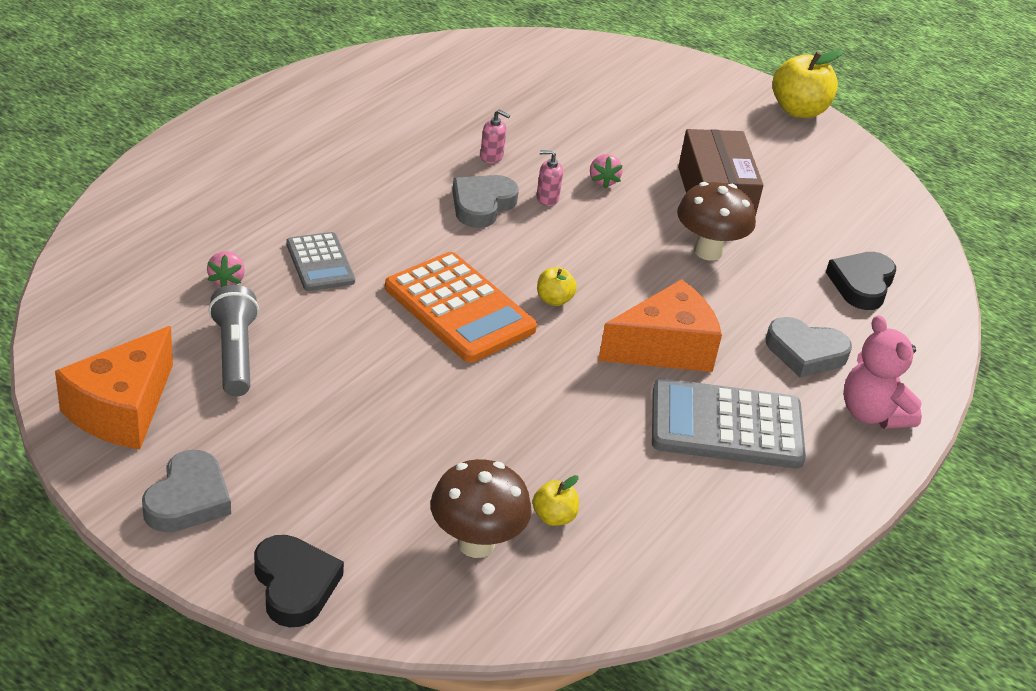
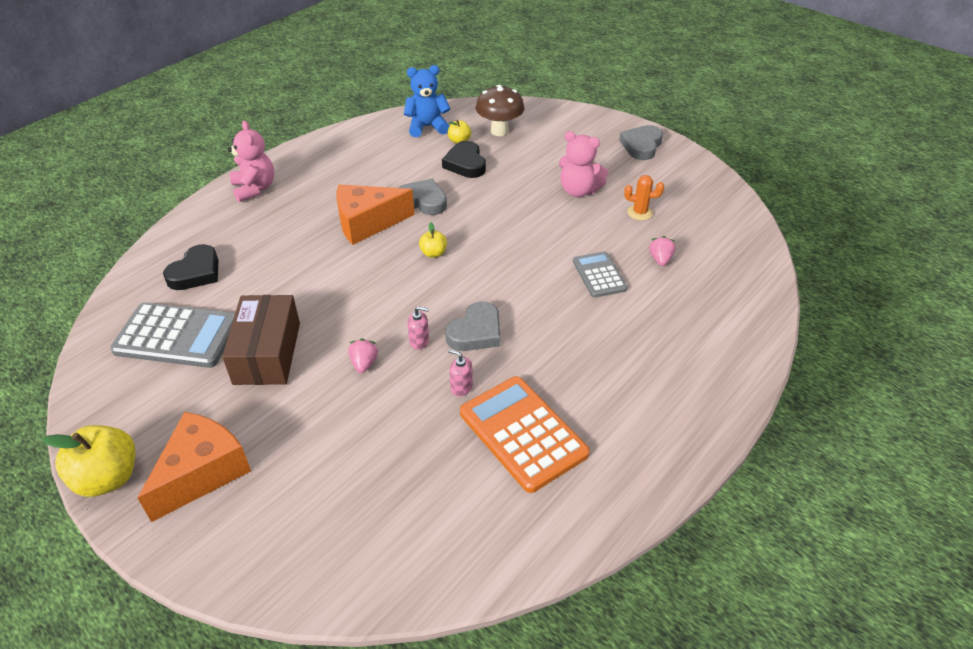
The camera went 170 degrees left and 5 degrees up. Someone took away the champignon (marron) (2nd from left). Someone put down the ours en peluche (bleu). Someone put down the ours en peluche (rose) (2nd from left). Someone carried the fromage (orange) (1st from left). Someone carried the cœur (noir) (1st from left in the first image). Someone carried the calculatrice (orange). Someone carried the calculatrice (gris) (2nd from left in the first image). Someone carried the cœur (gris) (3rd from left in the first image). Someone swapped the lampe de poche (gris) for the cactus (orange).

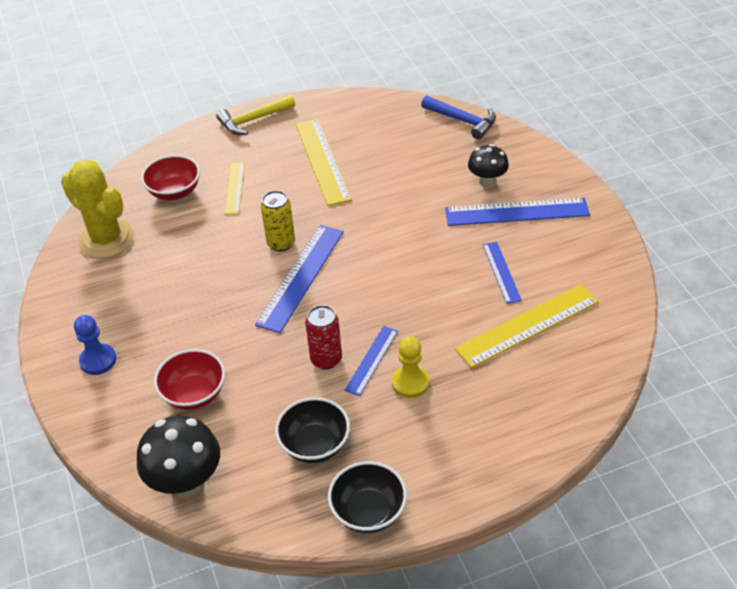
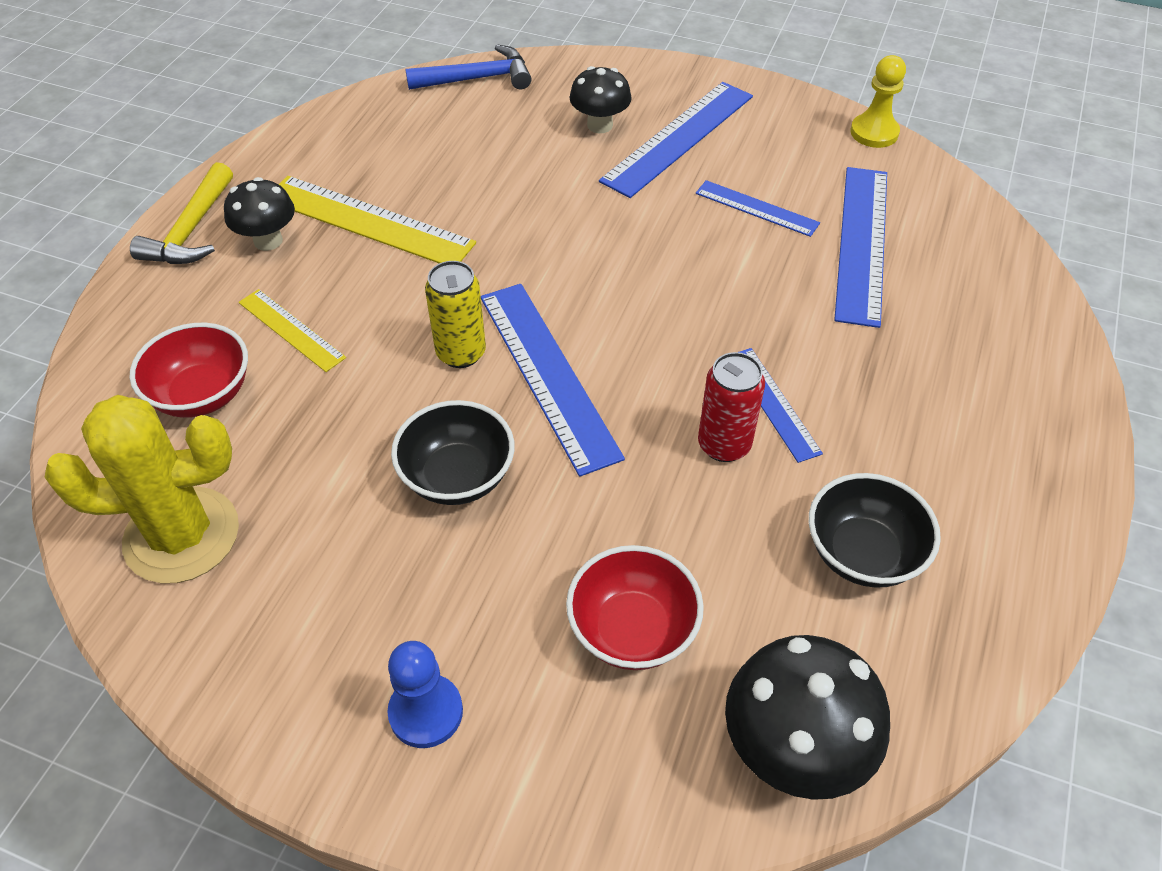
The camera went 50 degrees left and 5 degrees up. Someone put down the champignon (noir) (1st from left). Someone carried the bol (noir) (2nd from left in the first image). Someone carried the pion (jaune). Someone repainted the règle (jaune) (3rd from left), which became the règle (bleu) (5th from left).

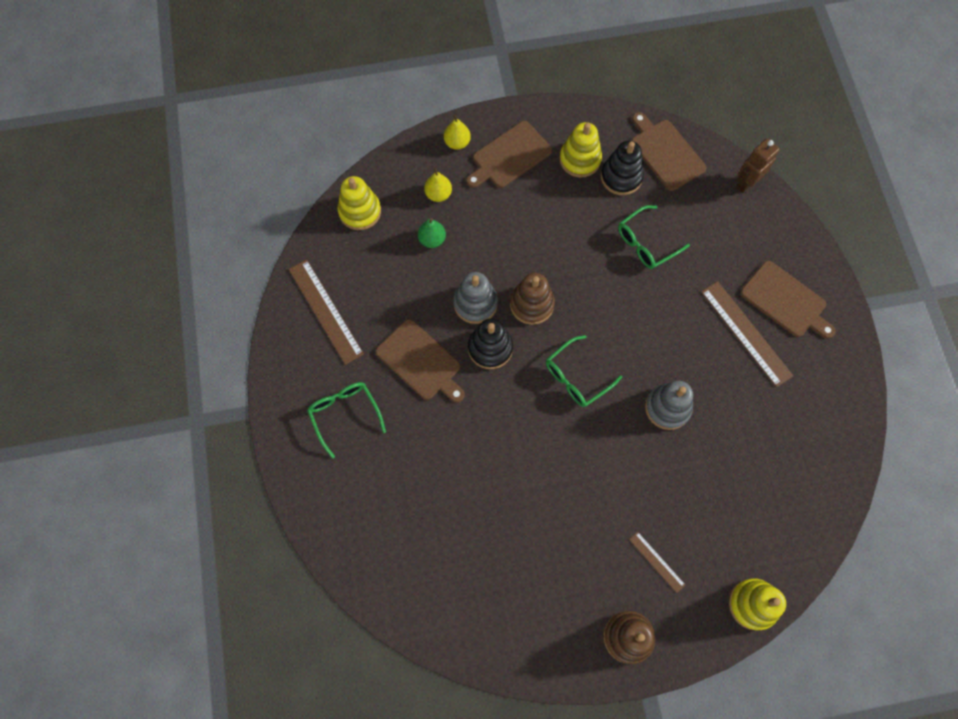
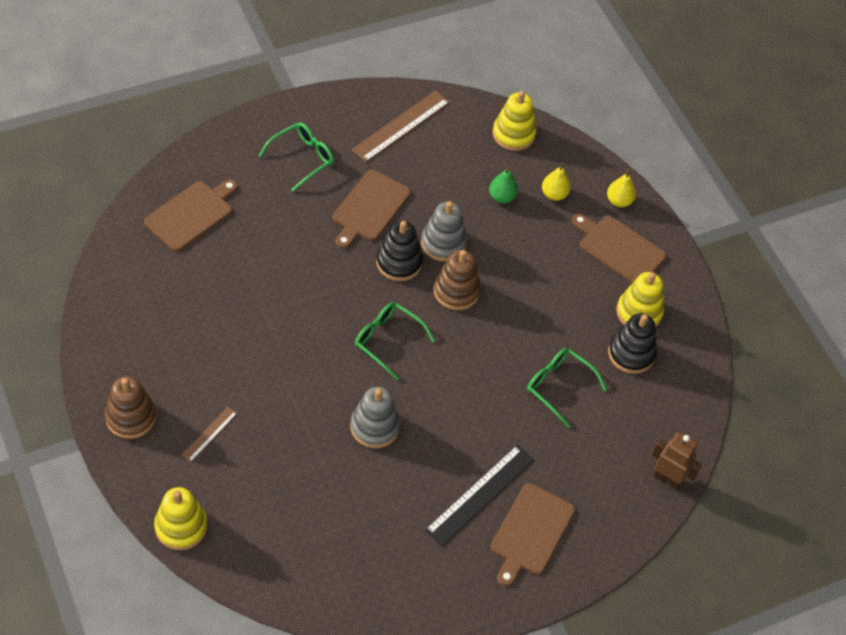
The camera went 70 degrees right and 15 degrees down. Someone carried the planche à découper (marron) (3rd from left in the first image). Someone repainted the règle (marron) (3rd from left), which became the règle (noir).

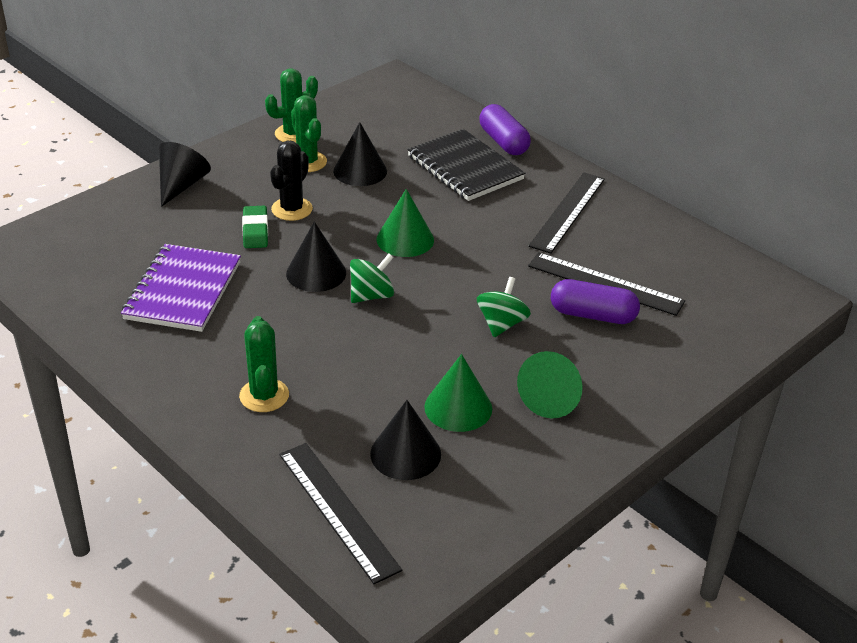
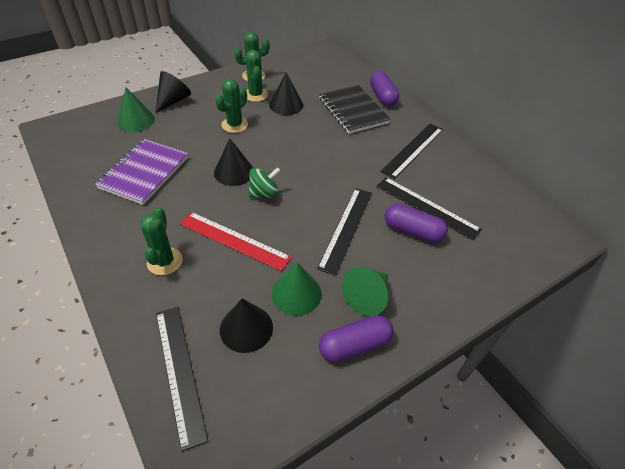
The camera went 10 degrees right and 10 degrees up. Someone took away the gomme (vert). Someone put down the règle (rouge). Someone put down the gélule (violet) (1st from left). Someone carried the cône (vert) (1st from left). Someone swapped the toupie (vert) (2nd from left) for the règle (noir) (2nd from left). Someone repainted the cactus (noir), which became the cactus (vert) (2nd from left).

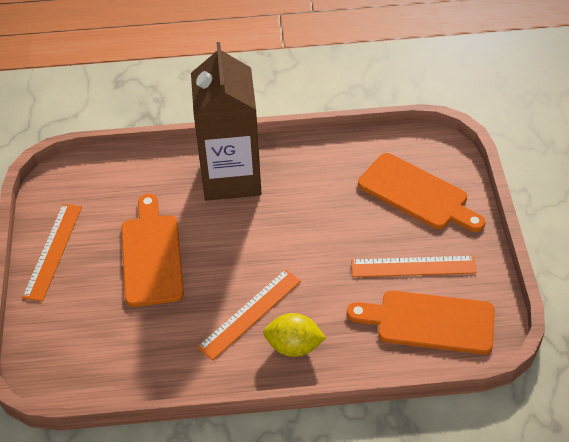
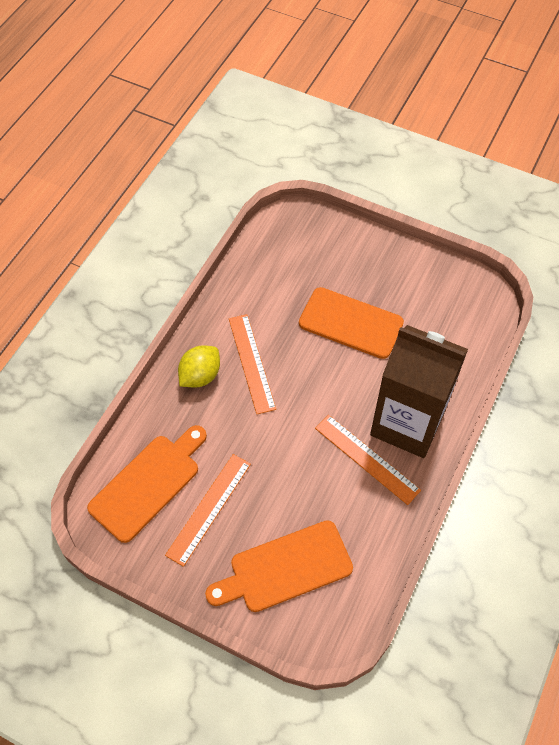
The camera went 120 degrees right and 10 degrees up. Someone carried the règle (orange) (1st from left in the first image).

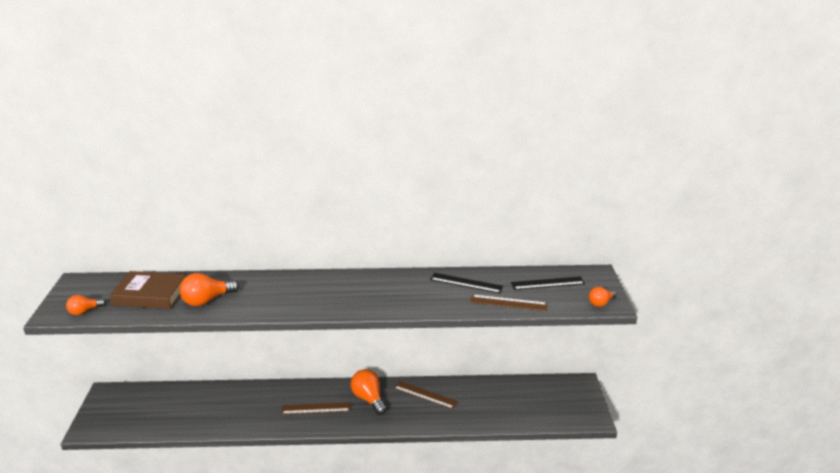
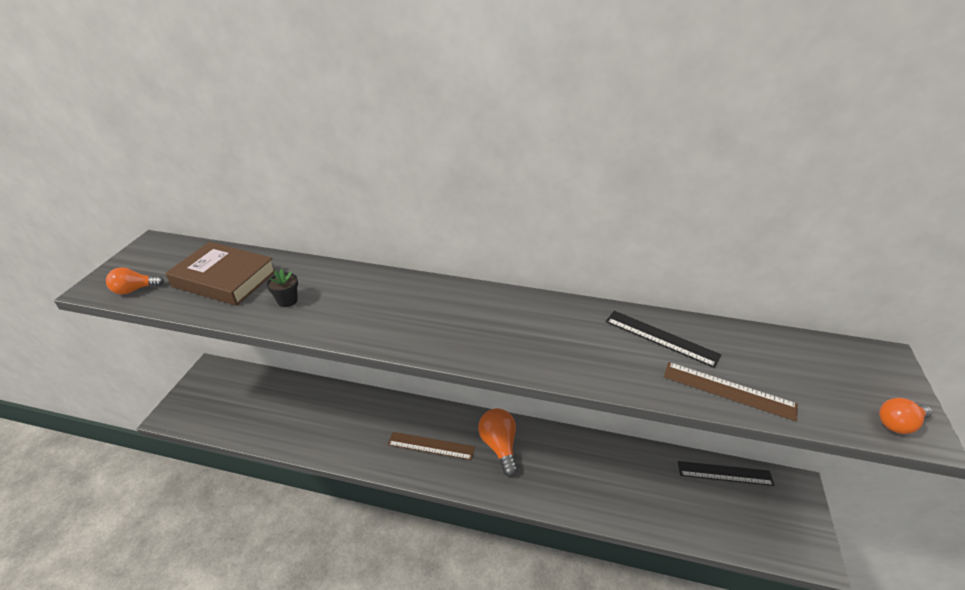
The camera went 15 degrees right and 10 degrees up. Someone took away the règle (marron) (2nd from left). Someone carried the règle (noir) (2nd from left). Someone swapped the ampoule (orange) (2nd from left) for the pot de fleurs (noir).

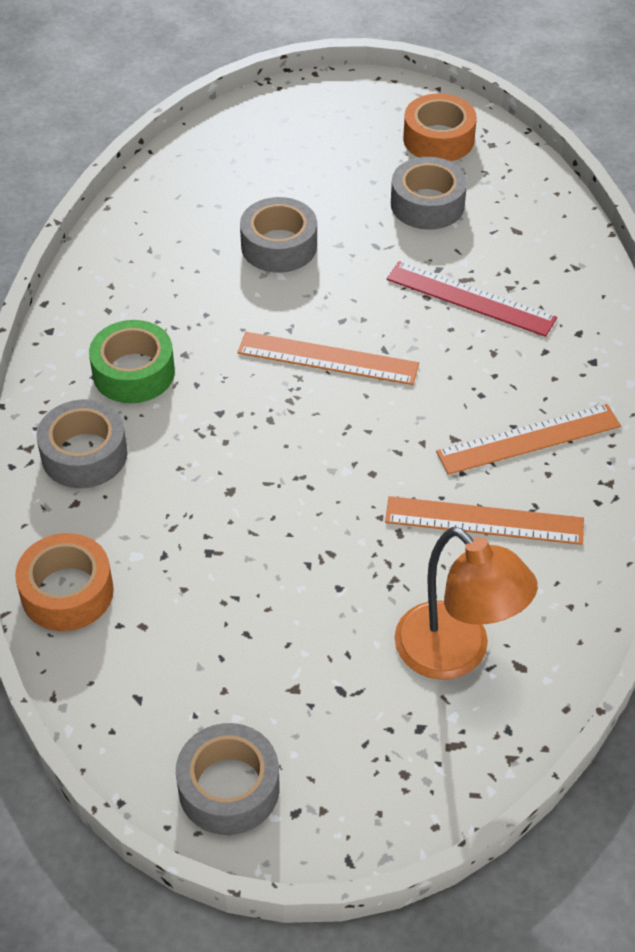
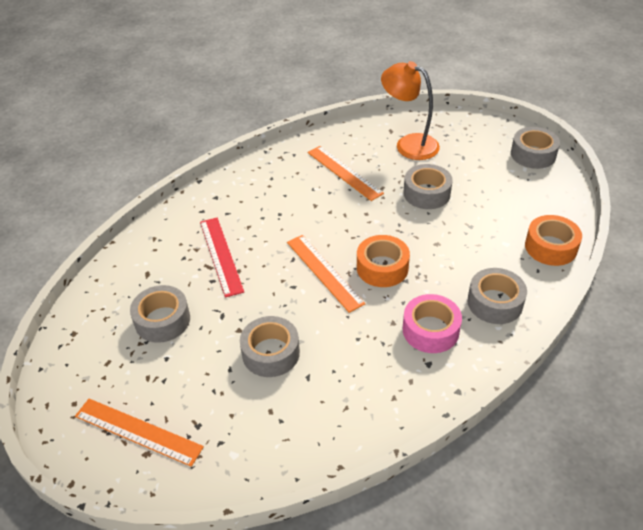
The camera went 135 degrees left and 5 degrees down. Someone put down the ruban adhésif (gris) (3rd from left). Someone carried the ruban adhésif (orange) (2nd from left in the first image). Someone carried the règle (orange) (3rd from left in the first image). Someone repainted the ruban adhésif (vert), which became the ruban adhésif (rose). Someone rotated the lampe (orange) by 60 degrees counterclockwise.

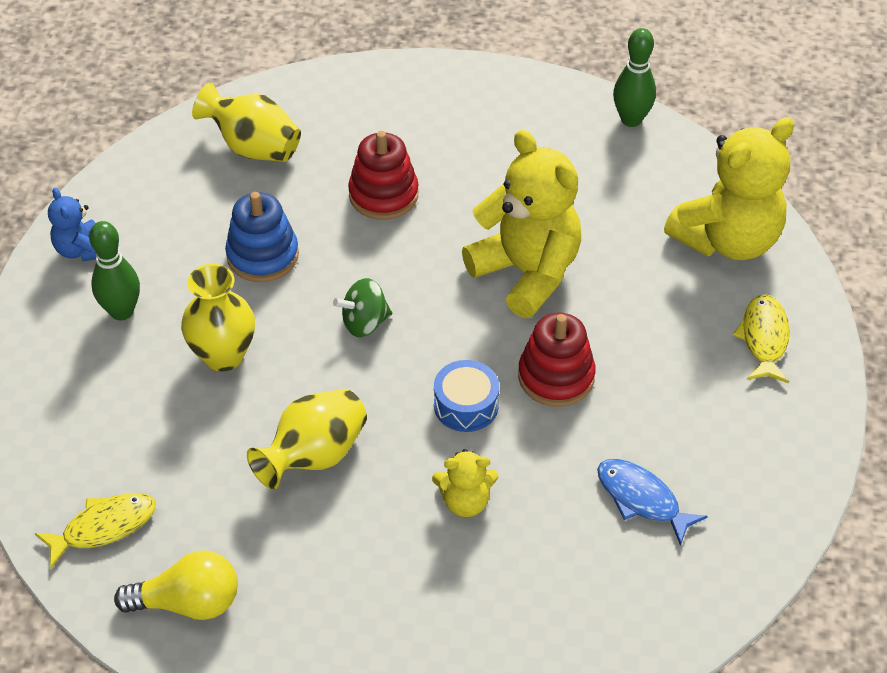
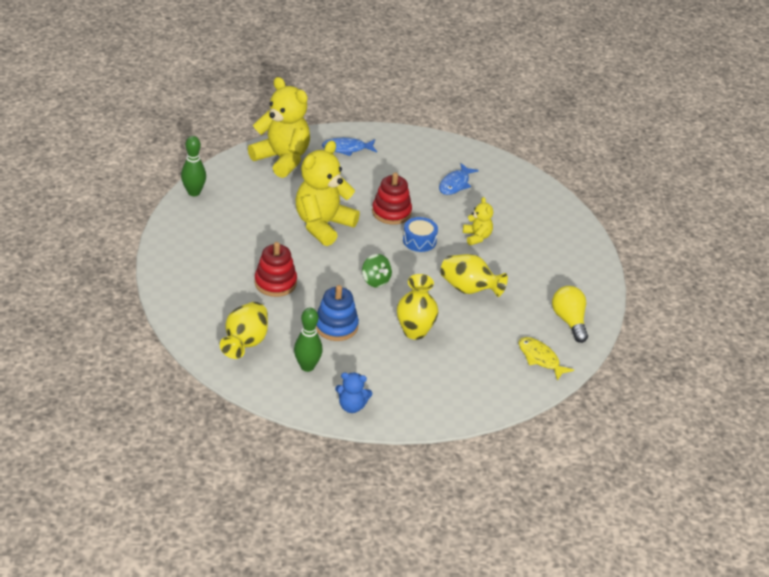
The camera went 105 degrees left and 10 degrees down. Someone carried the quille (vert) (1st from left in the first image). Someone repainted the poisson (jaune) (2nd from left), which became the poisson (bleu) (1st from left). Someone rotated the ours en peluche (bleu) by 45 degrees clockwise.

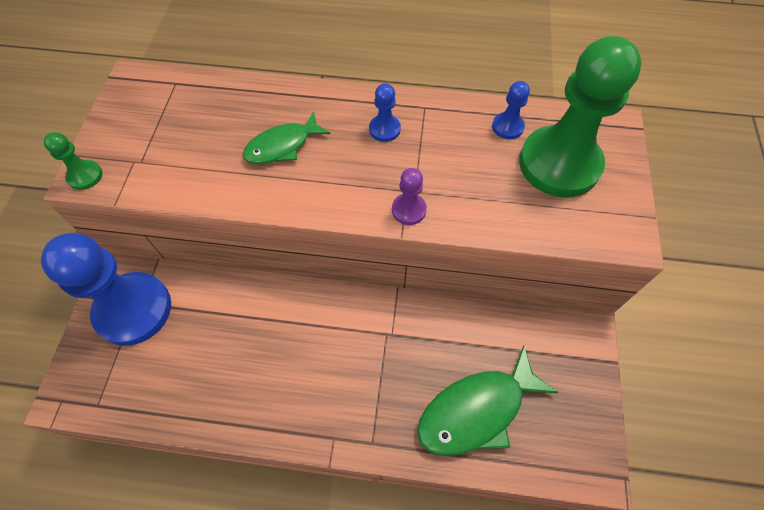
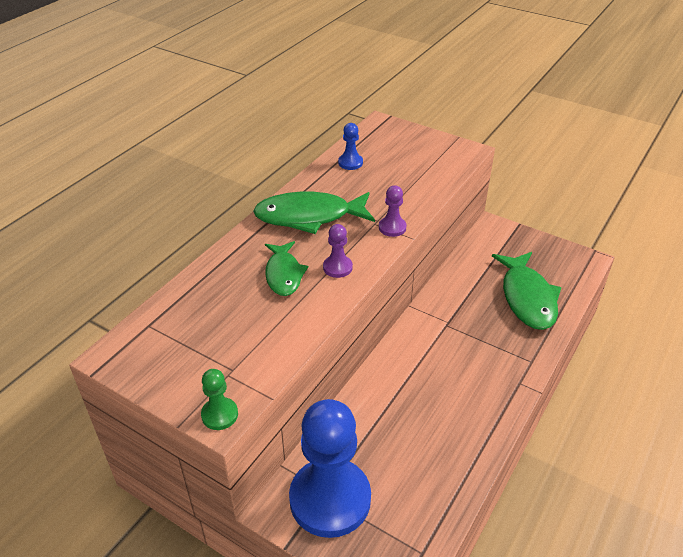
The camera went 65 degrees left and 20 degrees down. Someone took away the pion (vert) (2nd from left). Someone put down the pion (violet) (1st from left). Someone swapped the pion (bleu) (2nd from left) for the poisson (vert) (2nd from left).

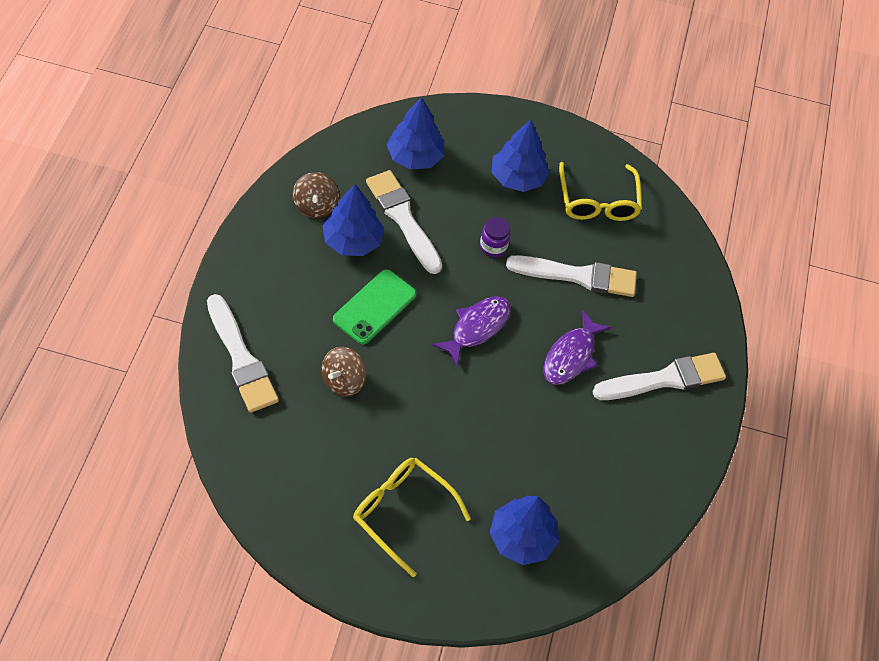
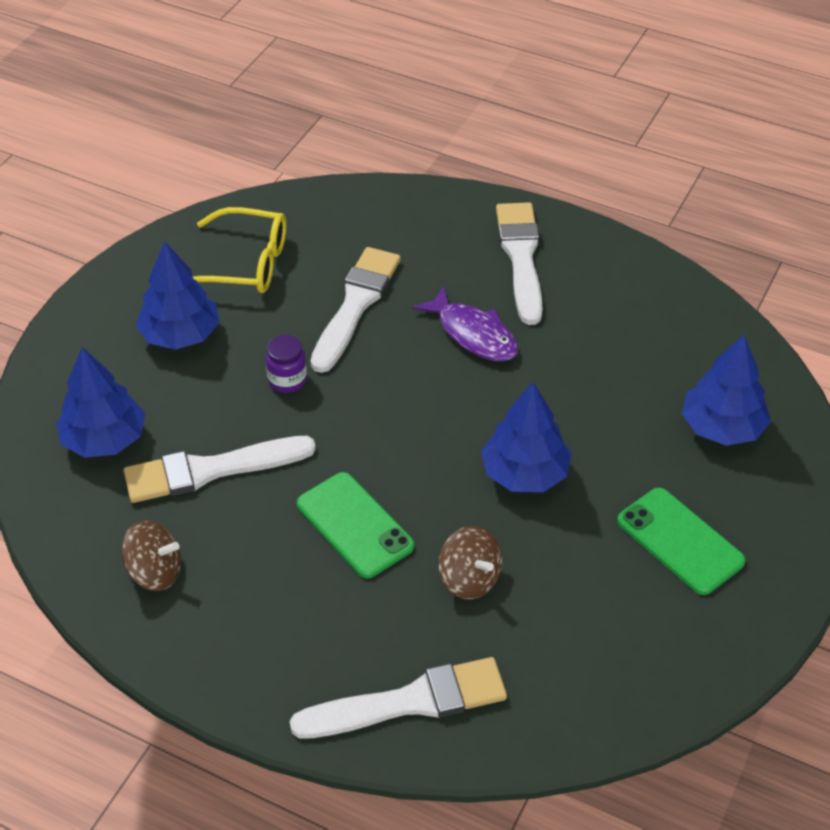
The camera went 70 degrees left and 10 degrees down. Someone took away the poisson (violet) (1st from left). Someone carried the arbre (bleu) (1st from left in the first image). Someone swapped the lunettes (jaune) (1st from left) for the téléphone (vert) (2nd from left).

